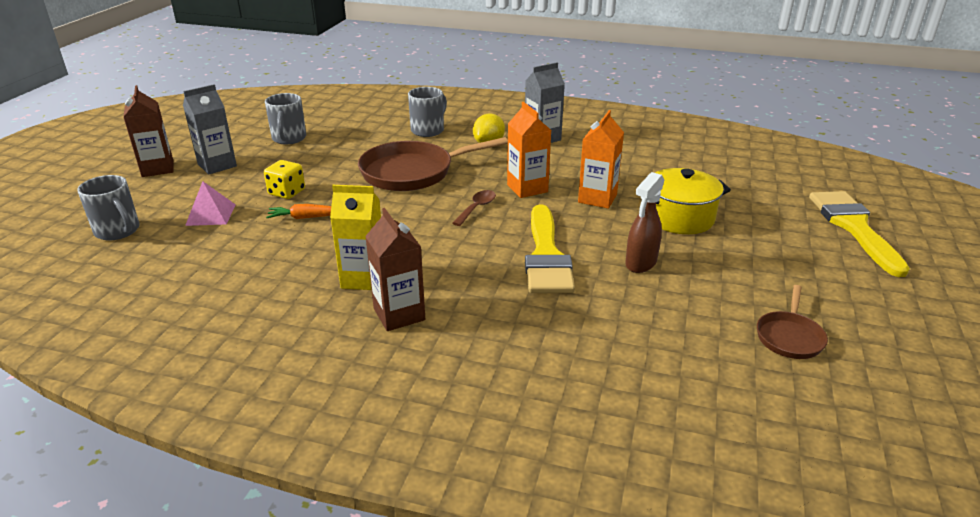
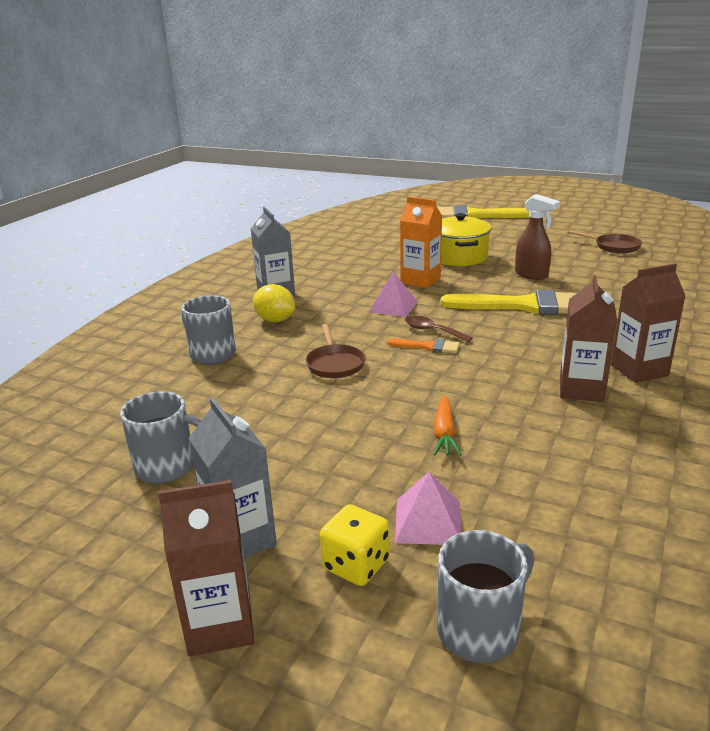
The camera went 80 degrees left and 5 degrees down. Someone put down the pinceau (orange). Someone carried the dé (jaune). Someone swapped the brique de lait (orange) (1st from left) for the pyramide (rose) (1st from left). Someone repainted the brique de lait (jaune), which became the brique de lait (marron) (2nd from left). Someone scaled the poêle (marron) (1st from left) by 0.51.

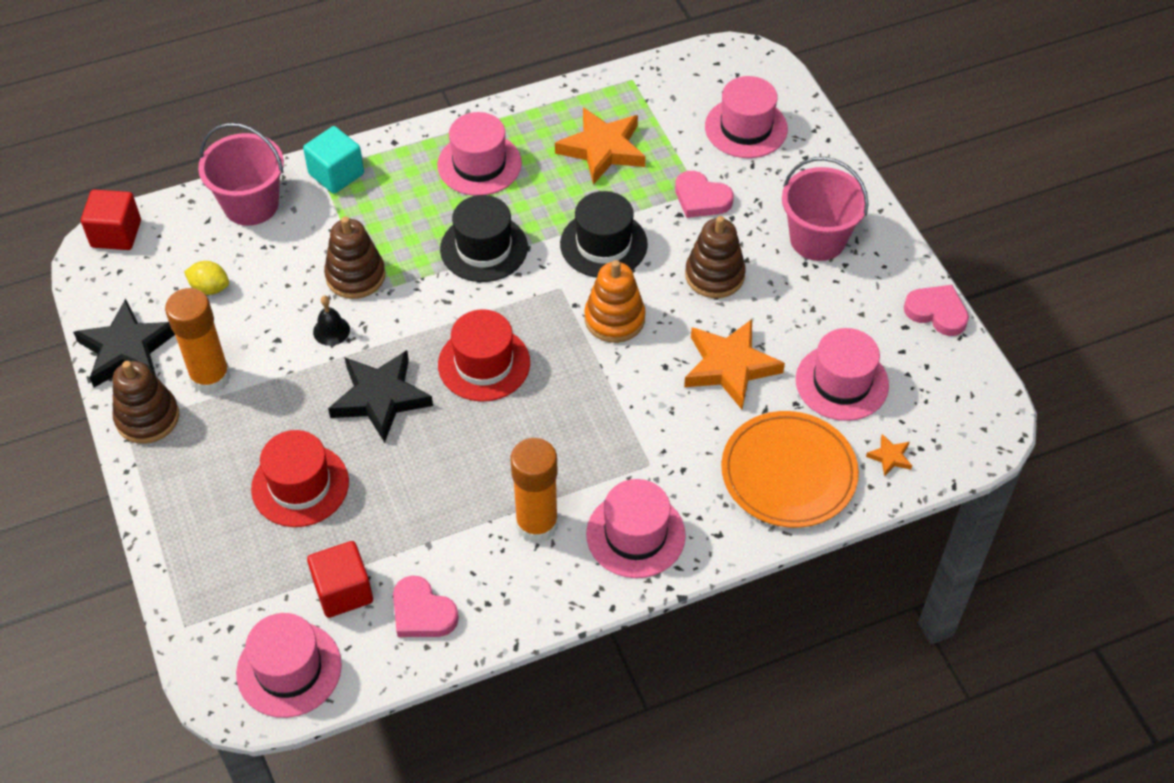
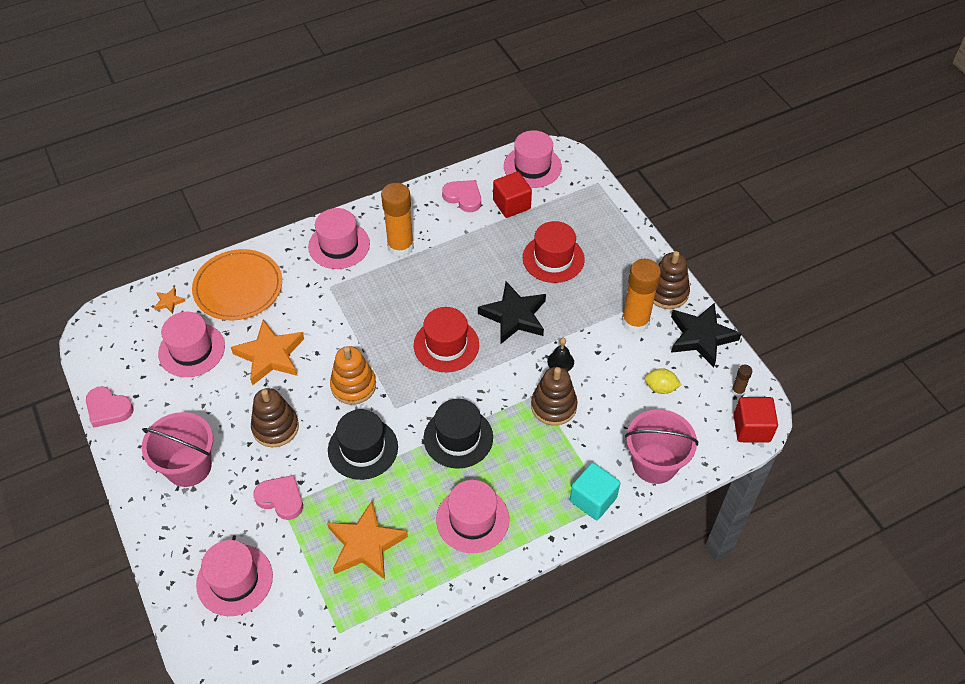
The camera went 175 degrees right and 0 degrees up. Someone put down the bâton de colle (marron).

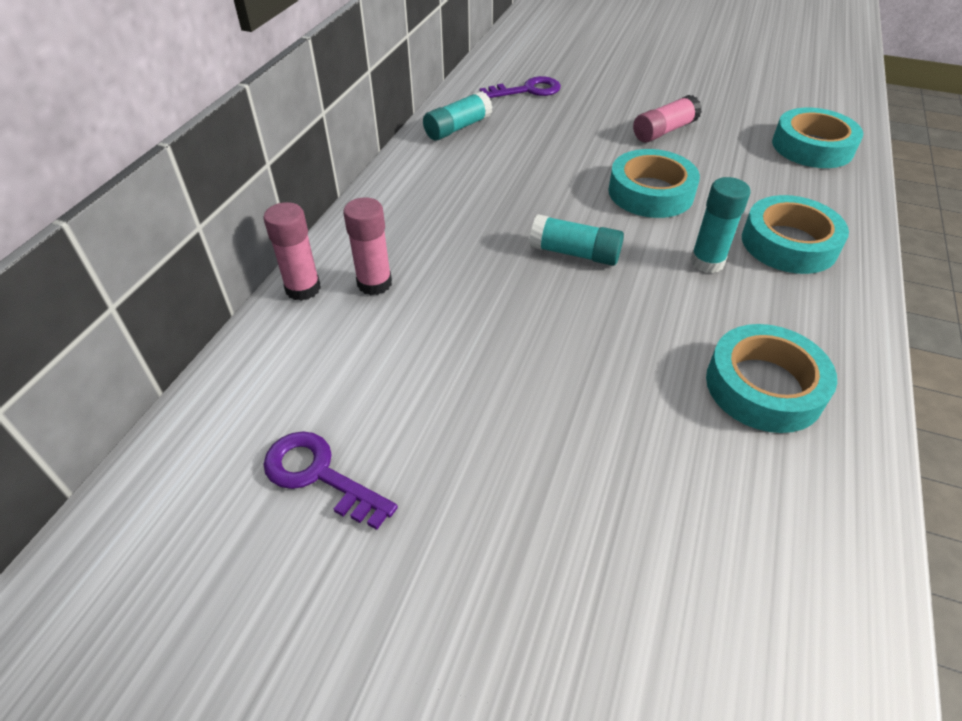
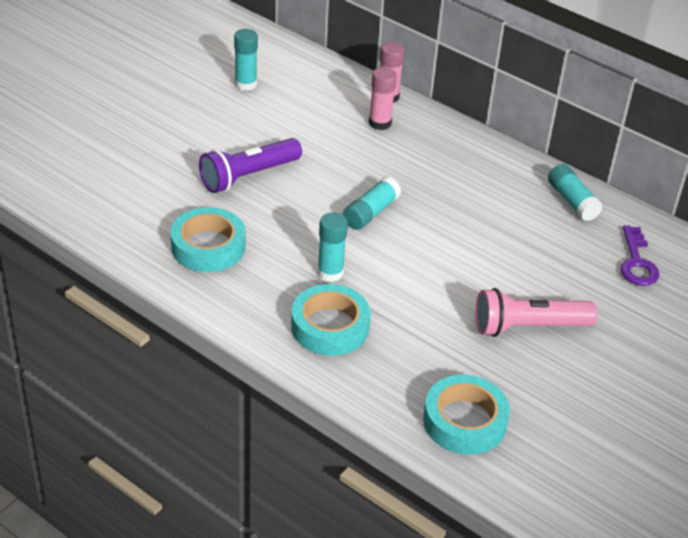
The camera went 105 degrees right and 5 degrees down. Someone took away the ruban adhésif (turquoise) (1st from left). Someone put down the lampe de poche (violet). Someone swapped the clé (violet) (1st from left) for the bâton de colle (turquoise) (1st from left). Someone swapped the bâton de colle (rose) (3rd from left) for the lampe de poche (rose).

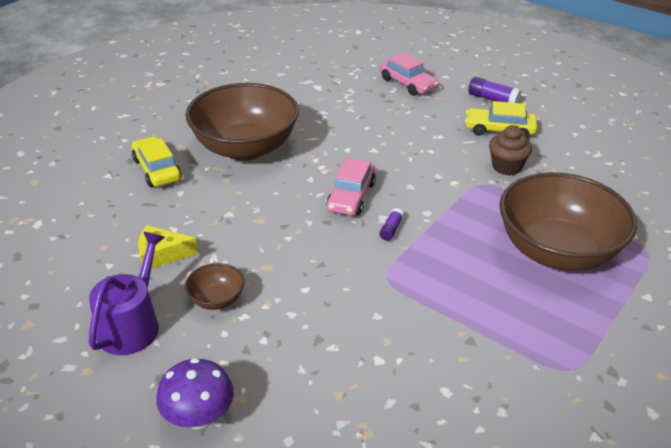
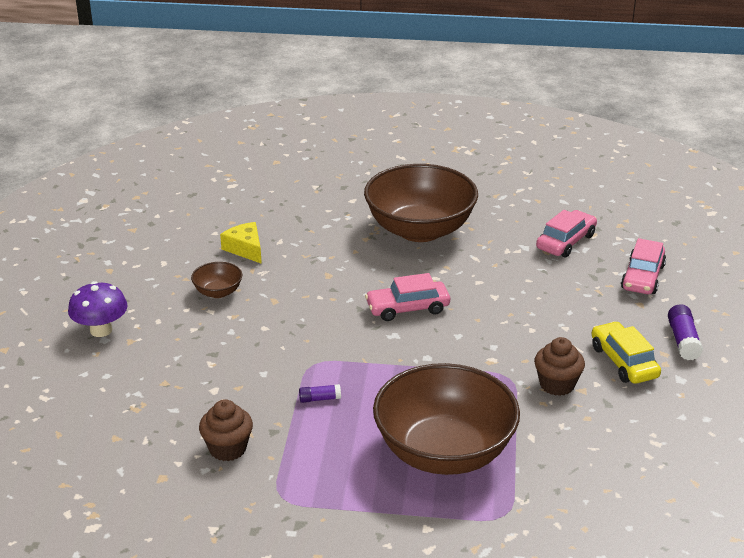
The camera went 60 degrees right and 5 degrees down. Someone took away the arrosoir (violet). Someone took away the voiture (jaune) (1st from left). Someone put down the muffin (marron) (1st from left). Someone put down the voiture (rose) (2nd from left). Someone carried the bâton de colle (violet) (1st from left).

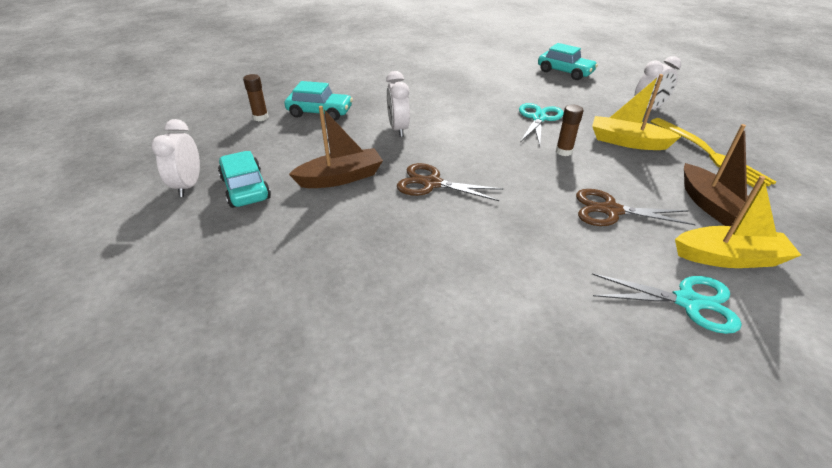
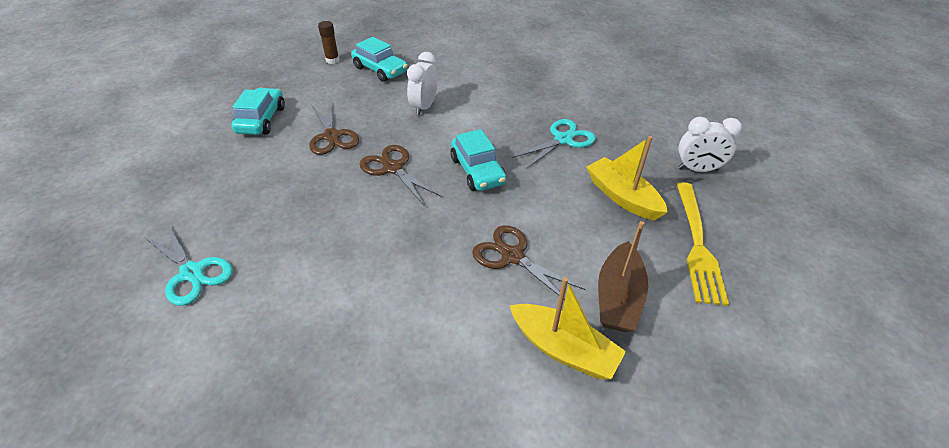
The camera went 30 degrees right and 5 degrees up. Someone took away the réveil (blanc) (1st from left). Someone took away the bâton de colle (marron) (2nd from left). Someone carried the voiture (turquoise) (3rd from left). Someone carried the ciseaux (turquoise) (2nd from left in the first image). Someone swapped the bateau (marron) (1st from left) for the ciseaux (marron) (1st from left).

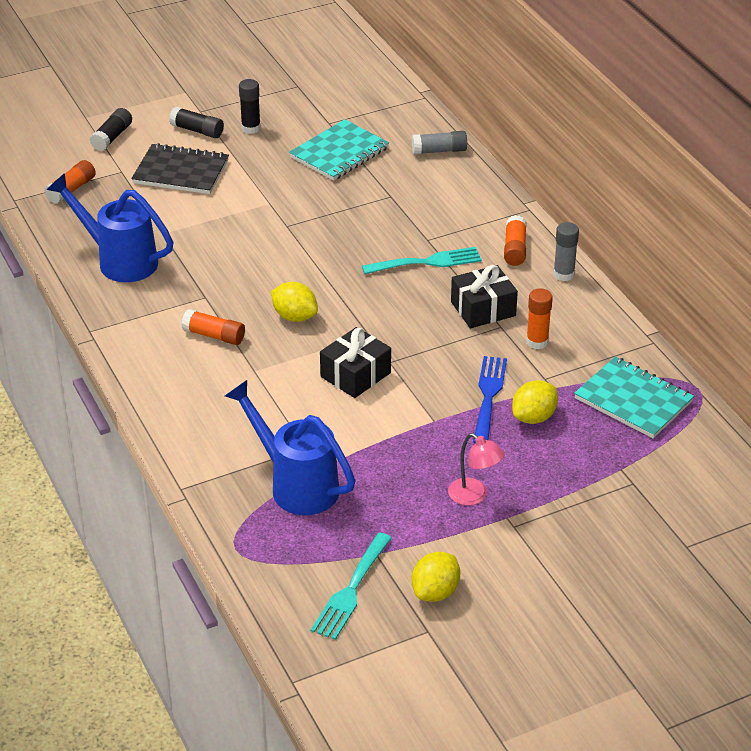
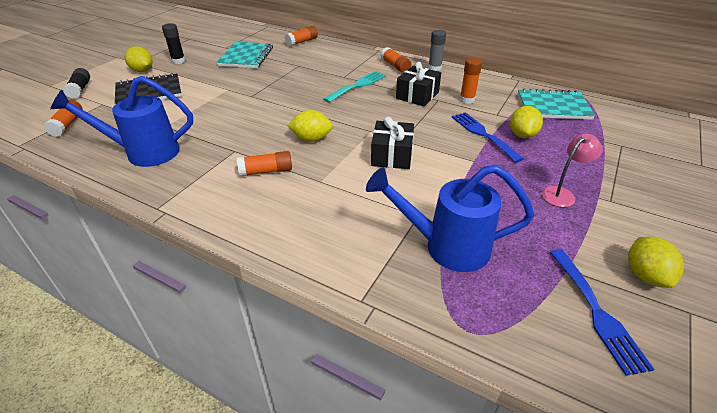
The camera went 35 degrees left and 0 degrees up. Someone swapped the bâton de colle (noir) (2nd from left) for the citron (jaune) (1st from left). Someone repainted the fourchette (turquoise) (1st from left), which became the fourchette (bleu) (2nd from left). Someone repainted the bâton de colle (gris) (1st from left), which became the bâton de colle (orange) (3rd from left). Someone rotated the lampe (rose) by 45 degrees counterclockwise.

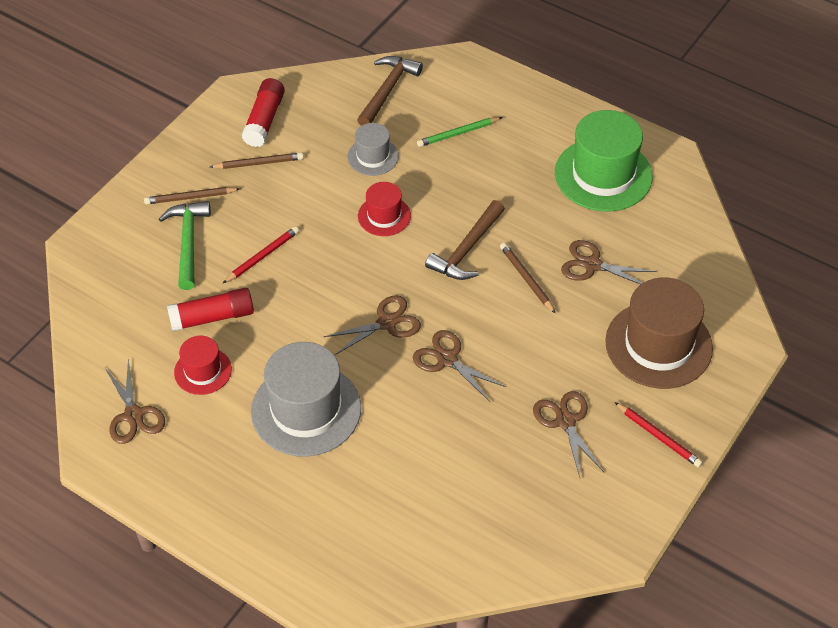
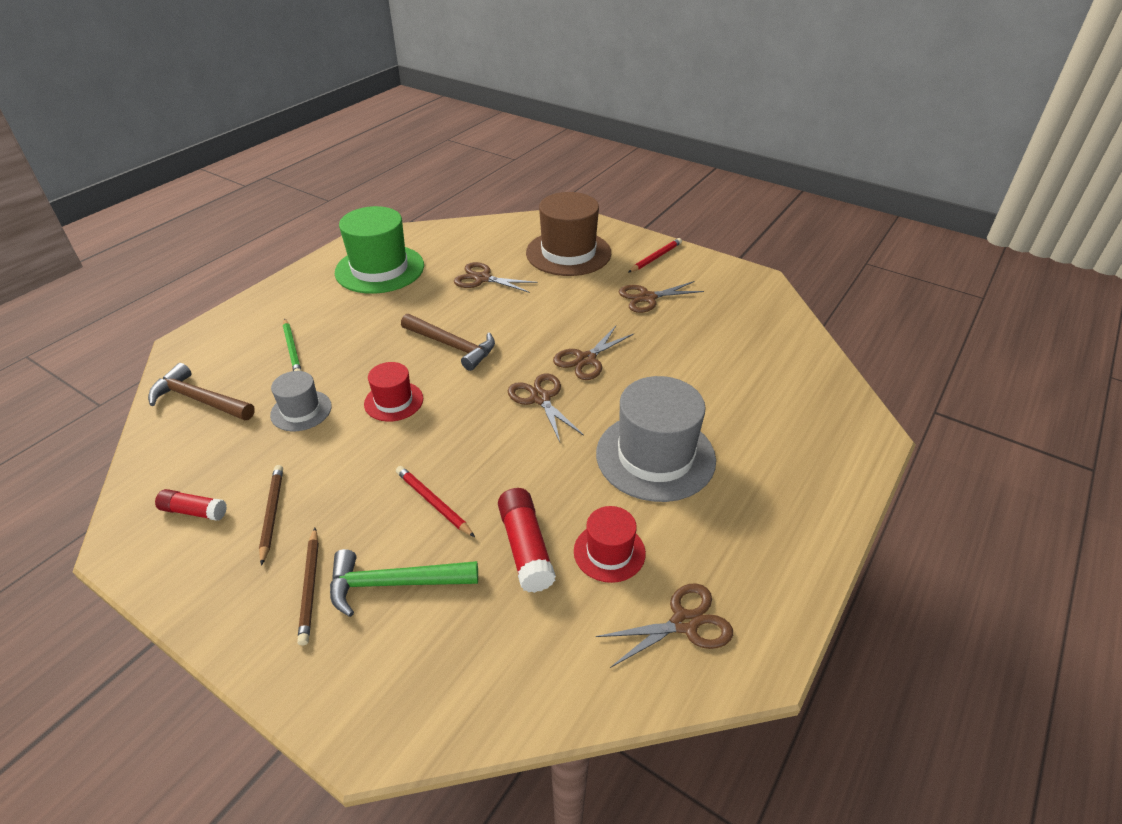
The camera went 90 degrees left and 10 degrees down. Someone took away the crayon (marron) (3rd from left). Someone rotated the ciseaux (marron) (5th from left in the first image) by 90 degrees clockwise. Someone scaled the bâton de colle (rouge) (2nd from left in the first image) by 0.64.

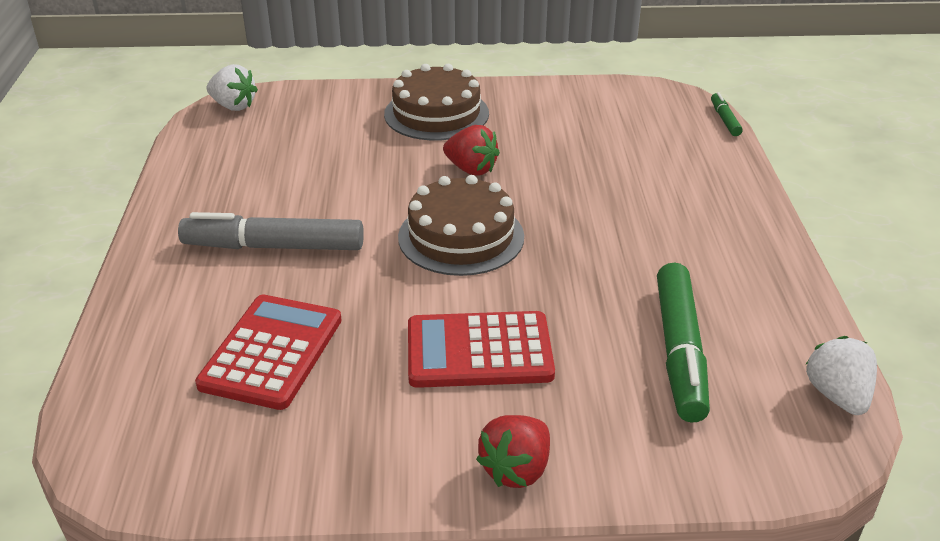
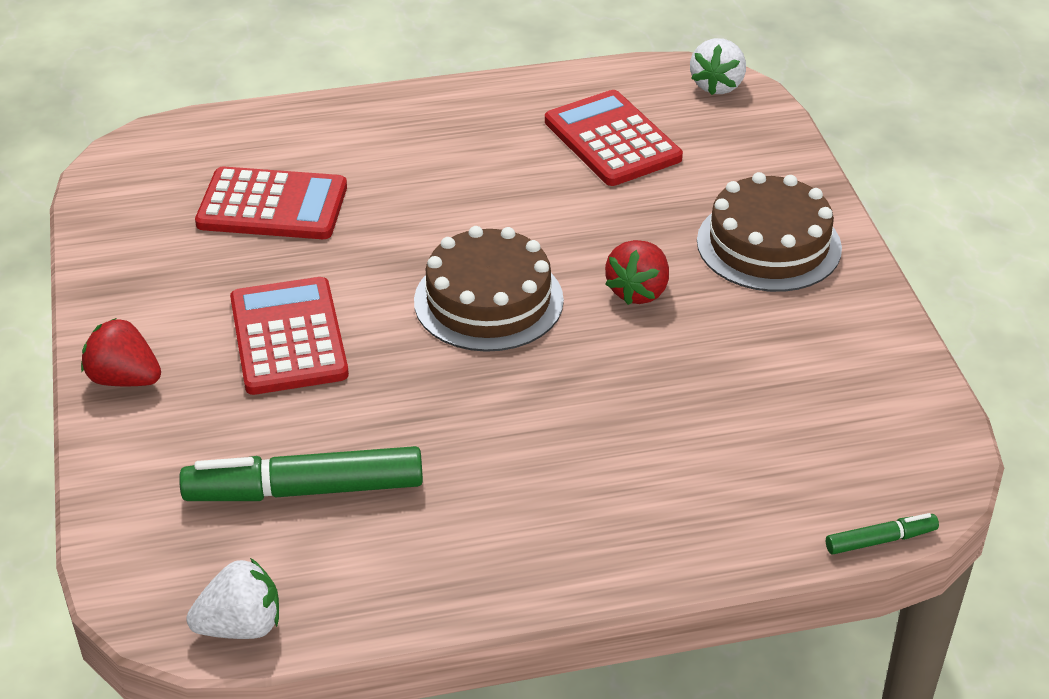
The camera went 80 degrees right and 5 degrees up. Someone took away the feutre (gris). Someone put down the calculatrice (rouge) (3rd from left).

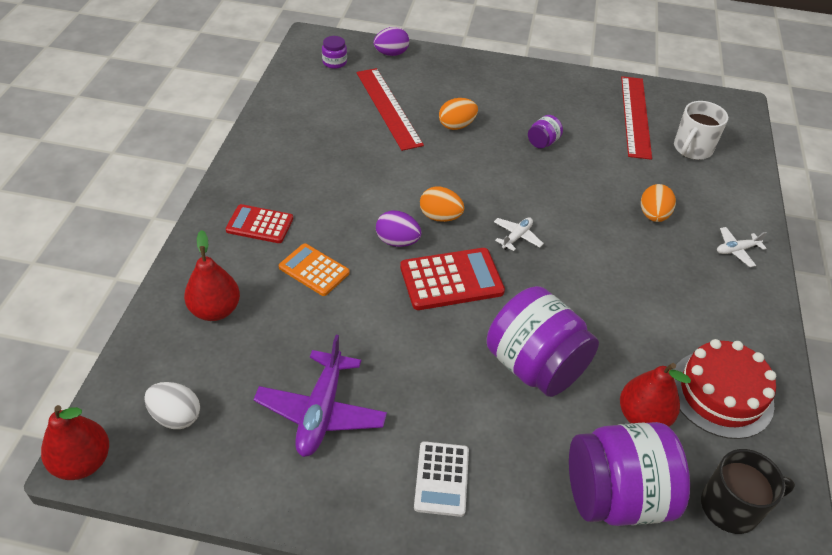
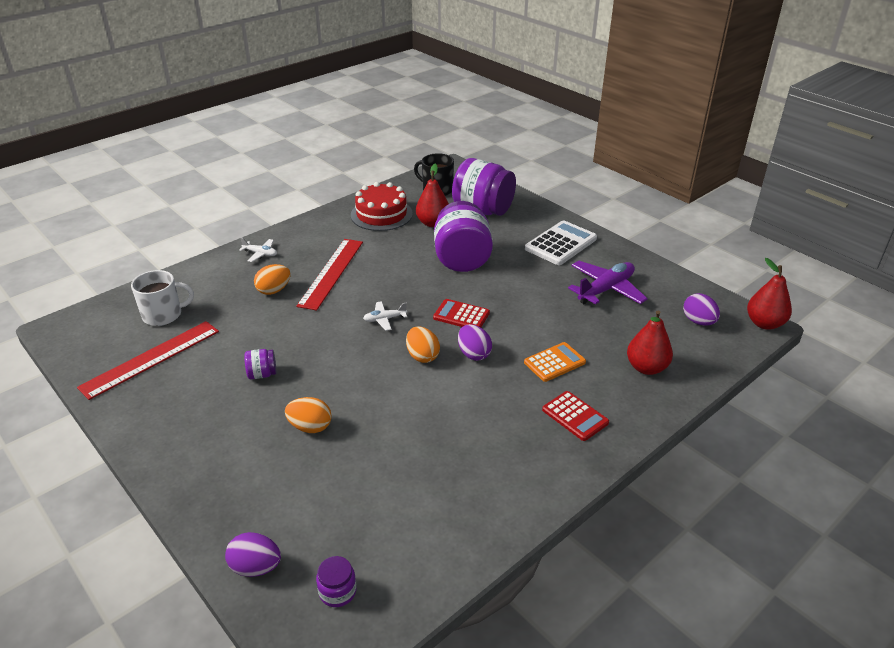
The camera went 140 degrees left and 10 degrees down. Someone carried the règle (rouge) (1st from left in the first image). Someone repainted the œuf (blanc), which became the œuf (violet) (3rd from left). Someone rotated the calculatrice (orange) by 105 degrees counterclockwise. Someone scaled the calculatrice (rouge) (2nd from left in the first image) by 0.66. Someone scaled the calculatrice (blanc) by 1.52.

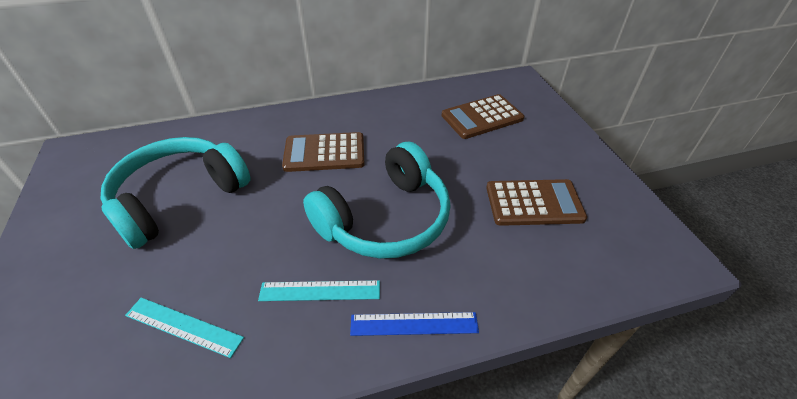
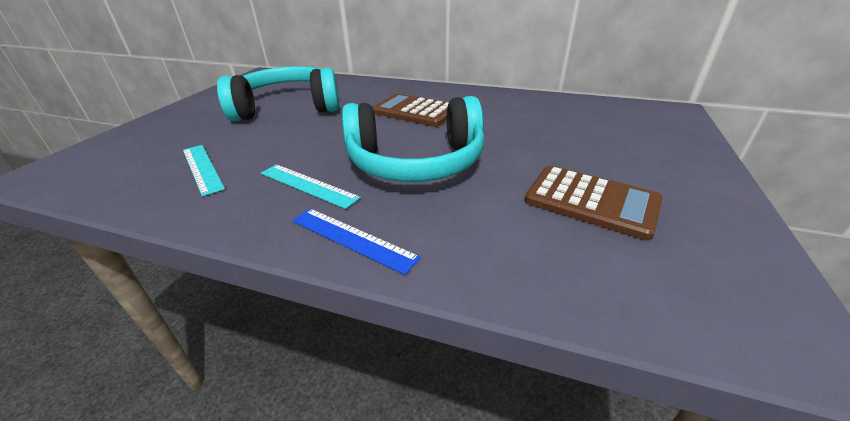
The camera went 35 degrees right and 10 degrees down. Someone took away the calculatrice (marron) (2nd from left).

